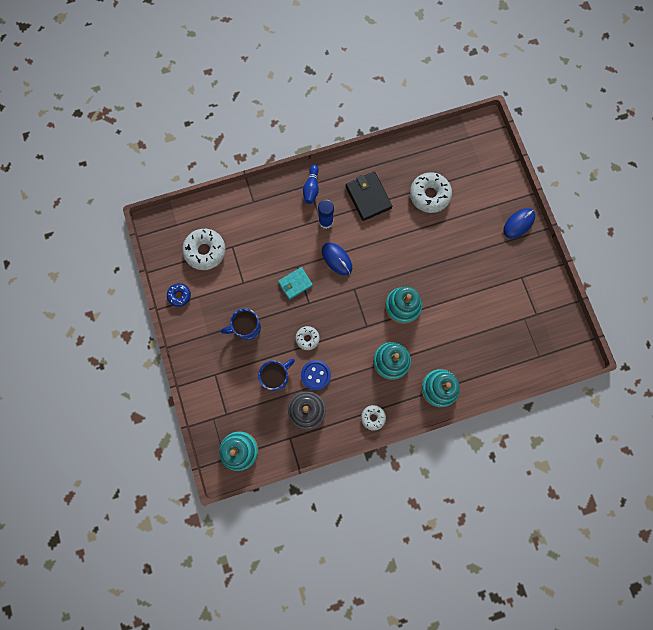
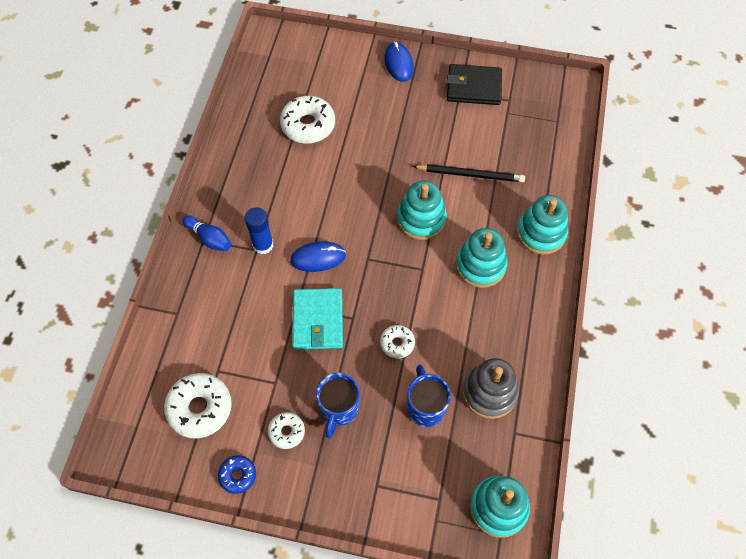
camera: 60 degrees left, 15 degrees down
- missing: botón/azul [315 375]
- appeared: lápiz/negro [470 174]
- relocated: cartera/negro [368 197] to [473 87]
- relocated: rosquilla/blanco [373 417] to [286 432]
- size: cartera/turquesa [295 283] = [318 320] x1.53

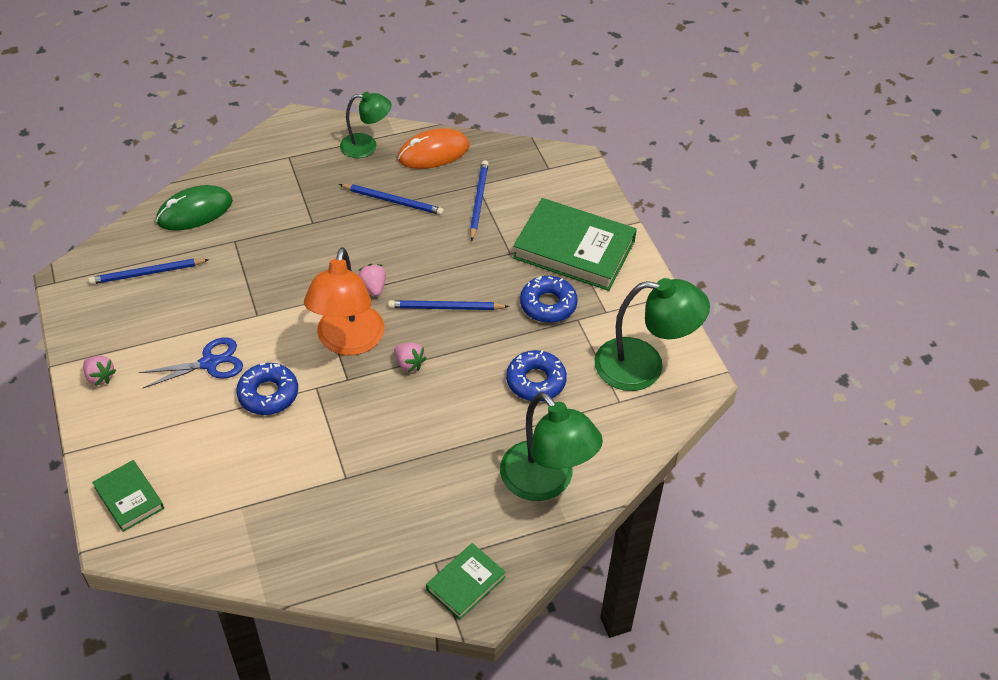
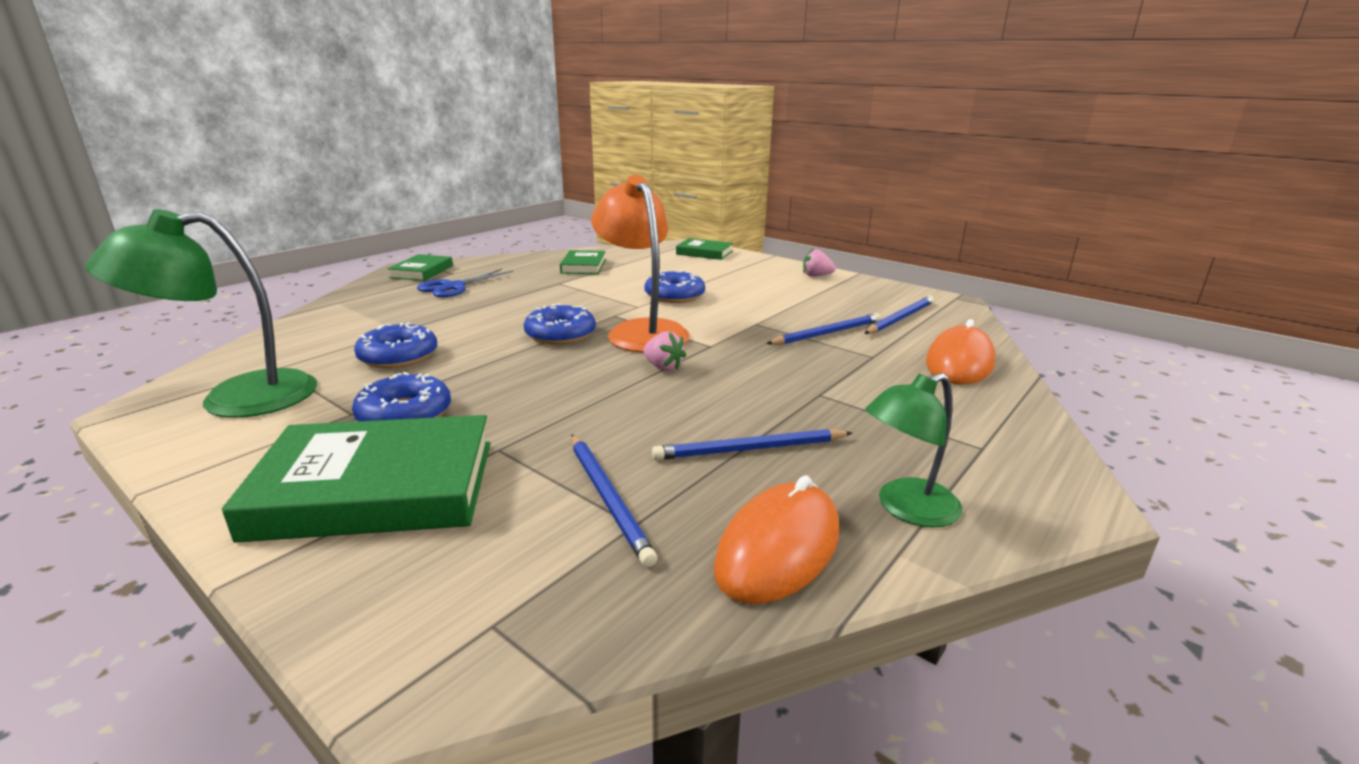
camera: 150 degrees right, 25 degrees down
- missing: lámpara/verde [546 482]
- appeared: libro/verde [583 266]
- relocated: tijeras/azul [209 363] to [453 287]
- relocated: lápiz/azul [445 308] to [827 333]
- exchanged: fresa/rosa [409 364] to rosquilla/azul [560 334]
- colour: ratón/verde [195 211] to ratón/naranja [959 363]

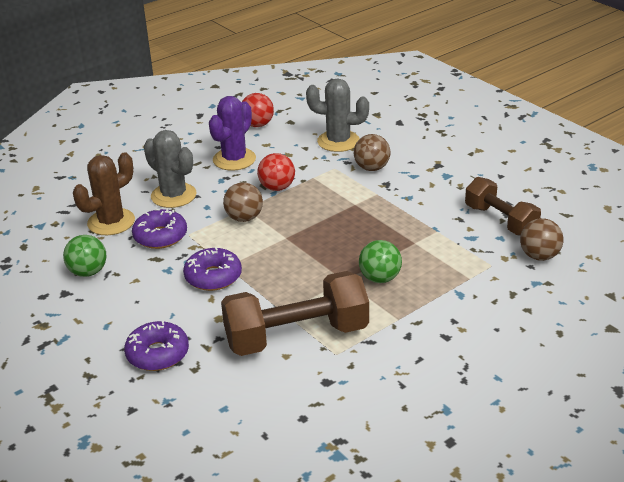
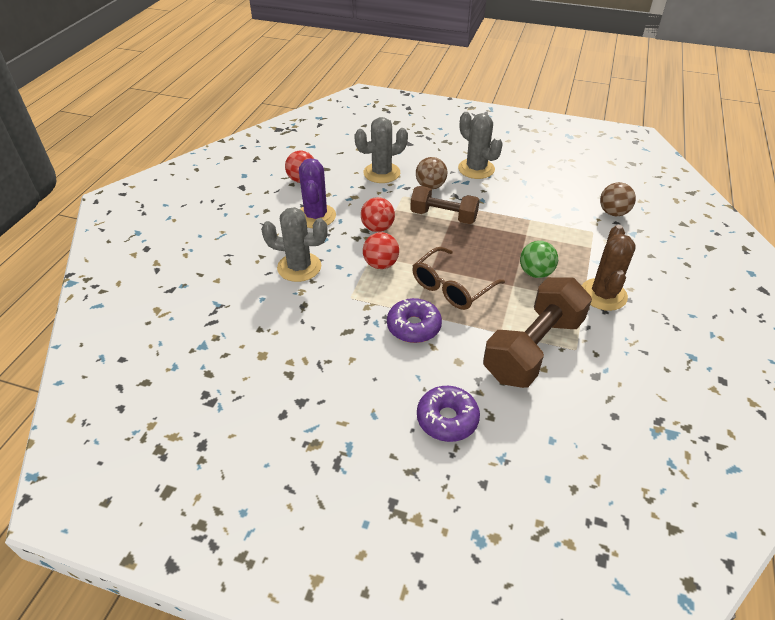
camera: 35 degrees left, 10 degrees up
- missing: pelota/verde [88 272]
- missing: rosquilla/morado [160 236]
- appeared: gafas/marrón [452 287]
- appeared: cactus/gris [476 169]
- relocated: cactus/marrón [111 222] to [603 294]
- relocated: mancuerna/marrón [500 220] to [443 216]
- colour: pelota/marrón [244 218] to pelota/rojo [381 264]

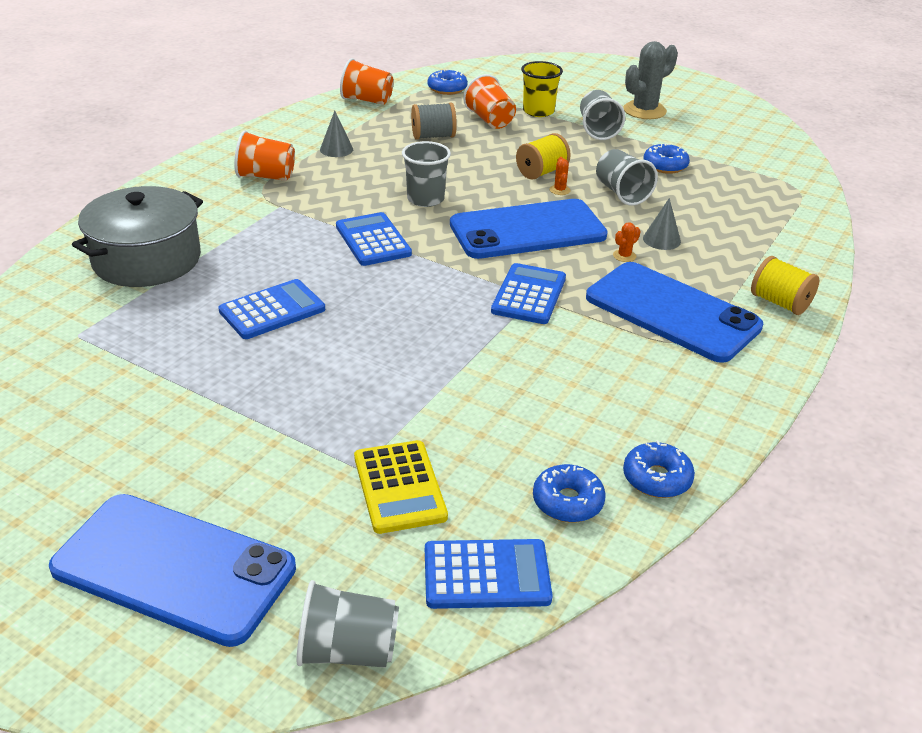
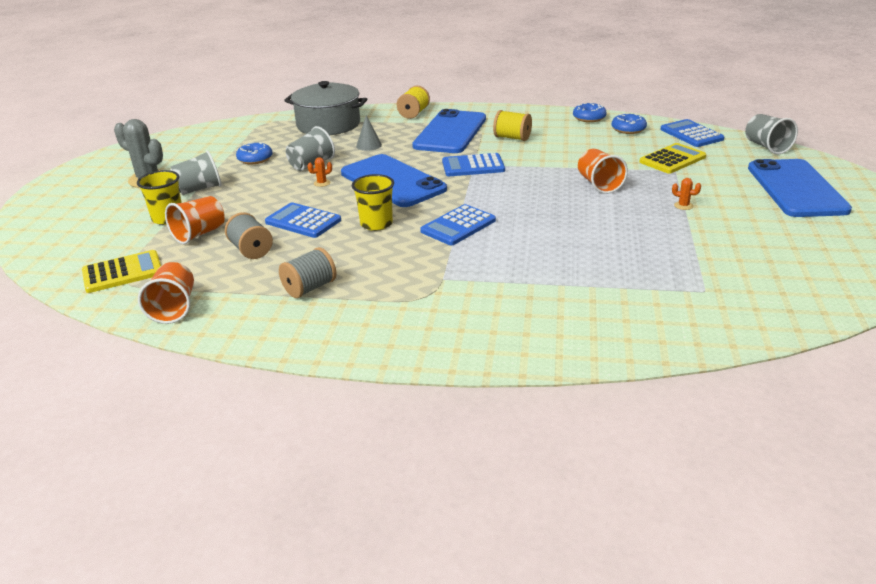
camera: 110 degrees left, 5 degrees down
- relocated: olla/gris [146 259] to [328 125]
- relocated: calculadora/azul [272 310] to [303 221]
- relocated: vaso/naranja [266 176] to [599 184]
- relocated: carrete/amarillo [541 172] to [512 138]
- relocated: cactus/naranja [624 256] to [683 206]
- exchanged: cono/gris [336 149] to carrete/gris [310 288]
- exchanged: rosquilla/azul [447 89] to calculadora/amarillo [123 272]
- colour: vaso/gris [425 199] to vaso/amarillo [376 224]

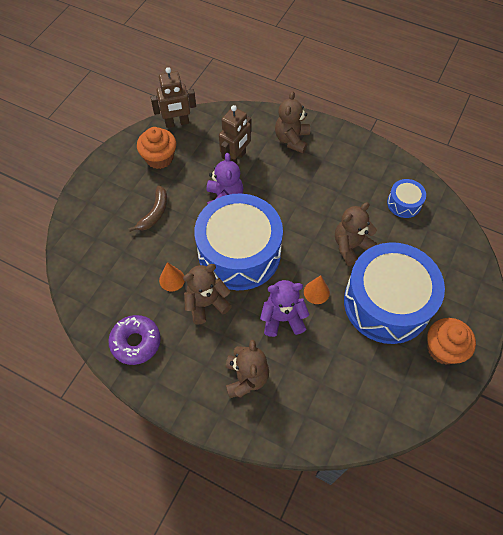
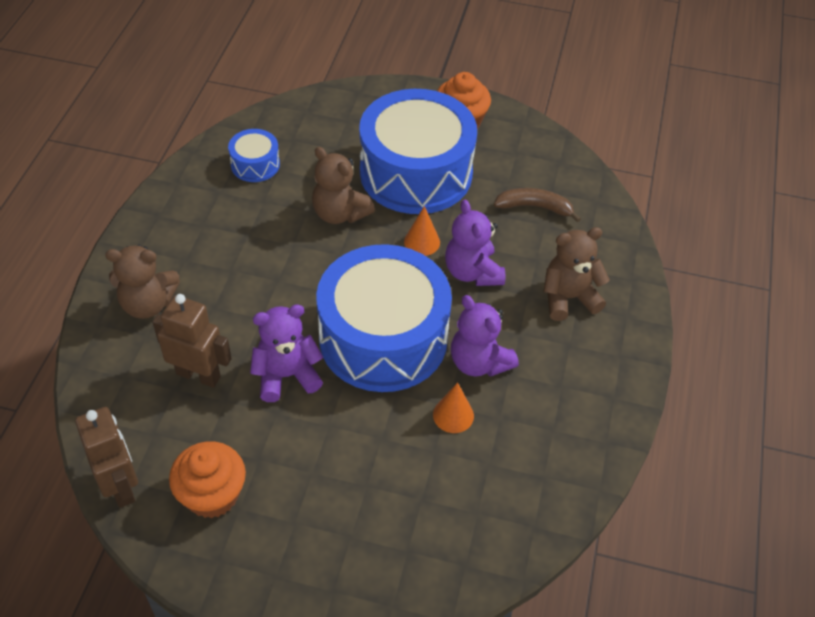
camera: 105 degrees left, 10 degrees down
- missing: rosquilla/morado [136 342]
- relocated: plátano/marrón [154 213] to [534 207]
- colour: osito/marrón [206 303] to osito/morado [479 362]

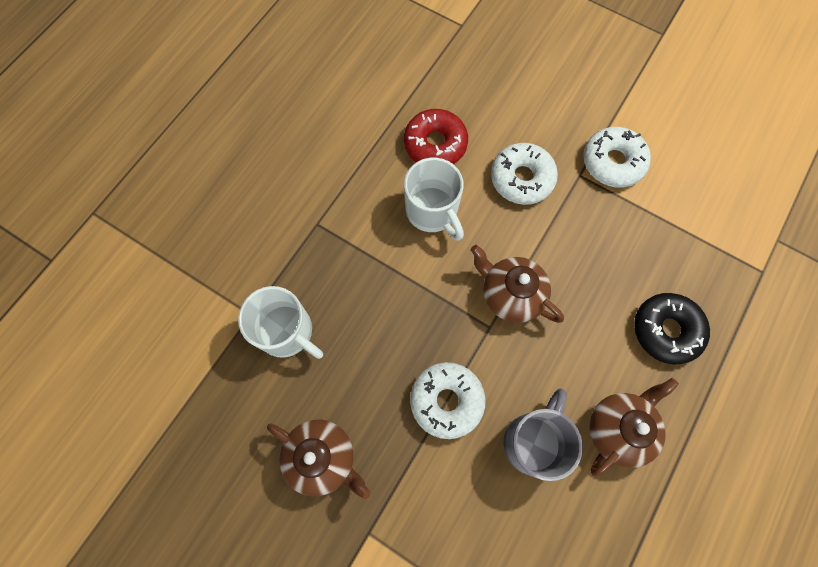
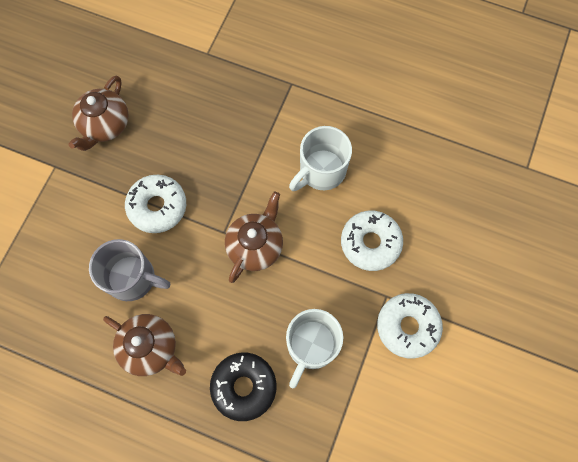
camera: 80 degrees right, 0 degrees up
- missing: rosquilla/rojo [435 144]
- relocated: taza/blanco [287 332] to [311 346]

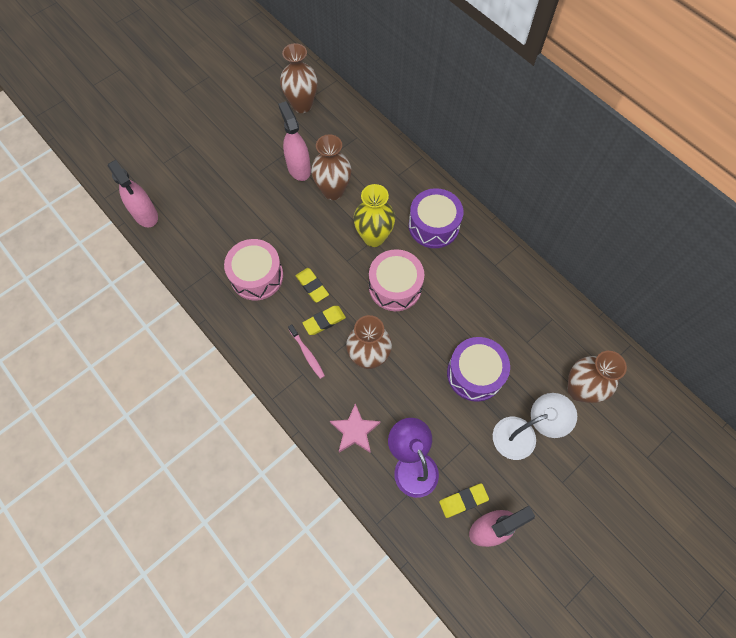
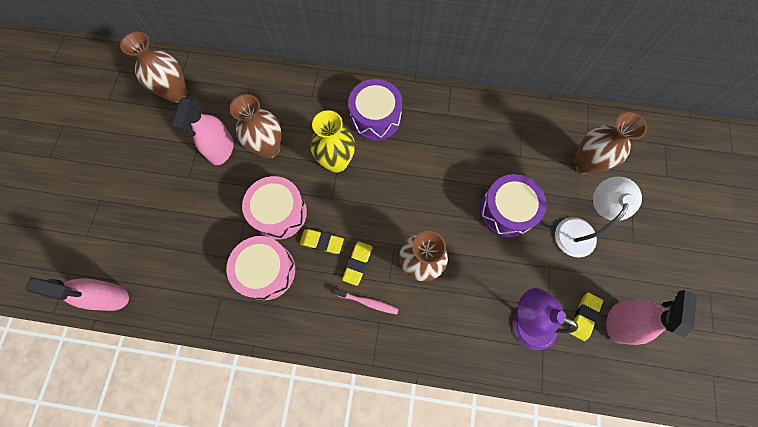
camera: 40 degrees left, 5 degrees up
- missing: estrella/rosa [355 431]
- relocated: tambor/rosa [395 286] to [279 213]
- spun: pulverizador/rosa [298 168] = [221 150] 105 degrees counterclockwise

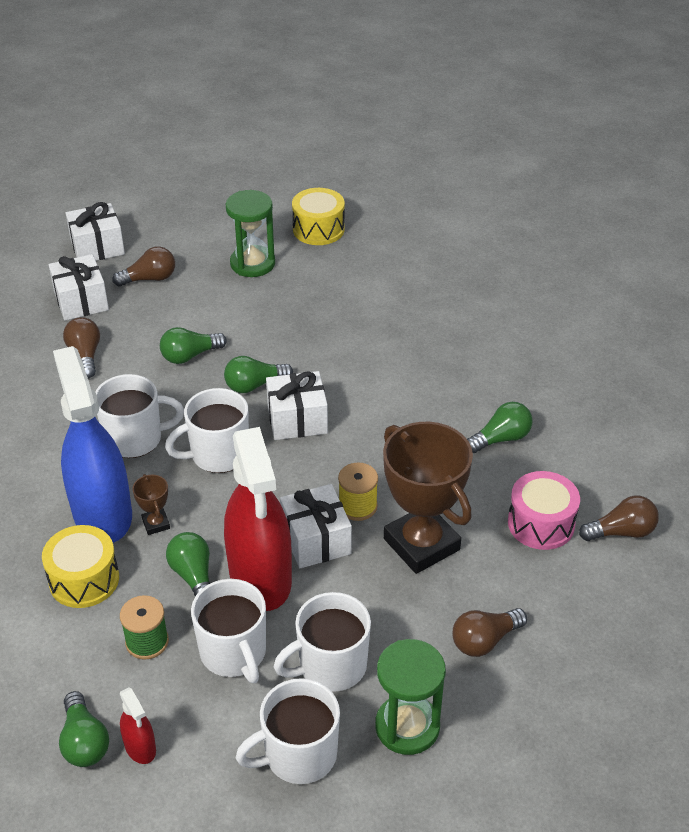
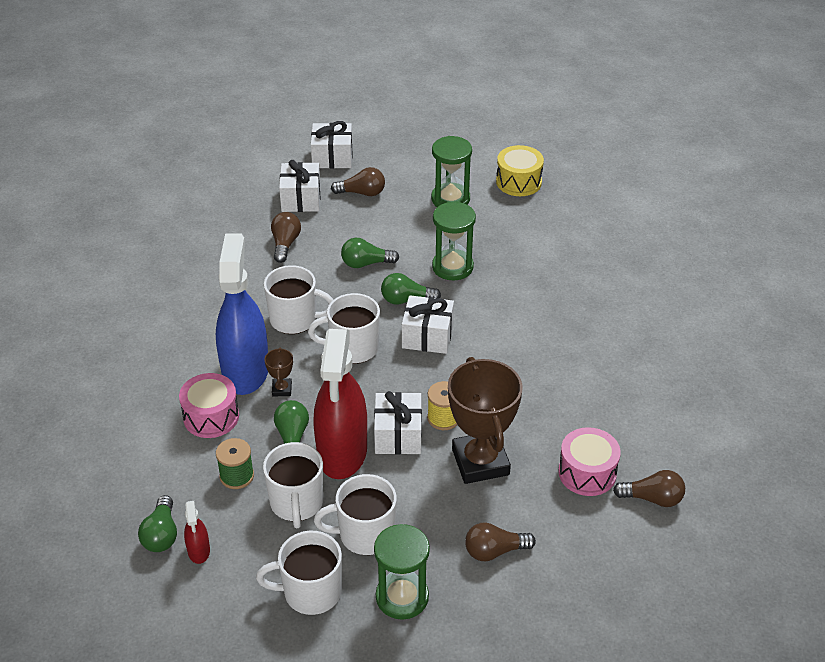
camera: 20 degrees right, 0 degrees up
- missing: bombilla/verde [501 438]
- appeared: reloj de arena/verde [452 267]
- colour: tambor/amarillo [84 579] to tambor/rosa [211 417]

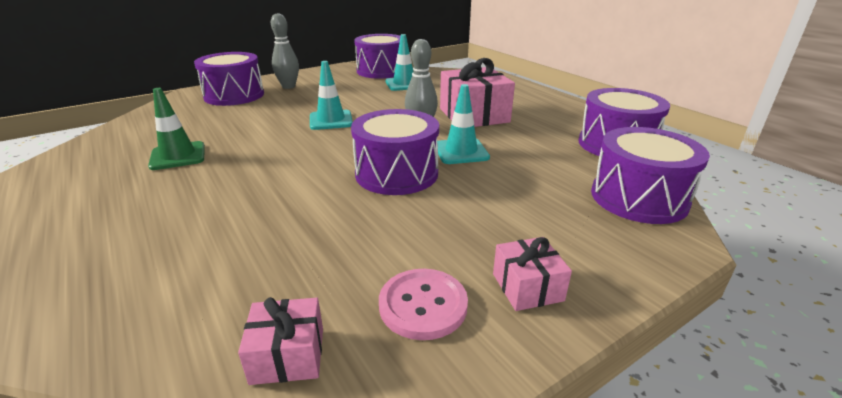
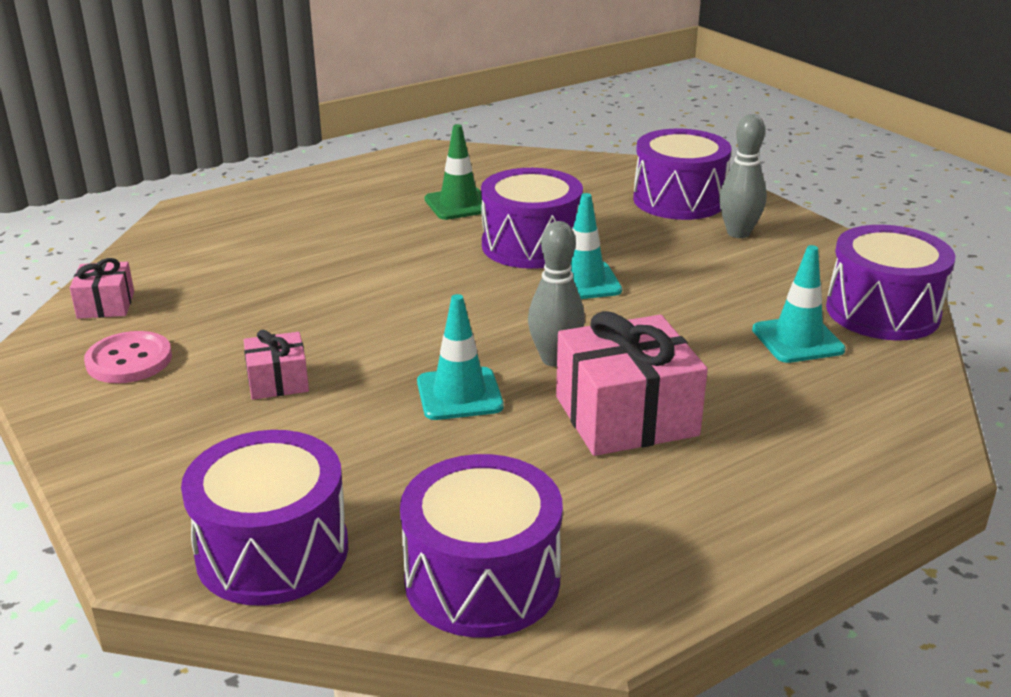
camera: 90 degrees right, 0 degrees up
- relocated: tambor/morado [396 173] to [531 245]
- relocated: regalo/rosa [527 287] to [278 381]

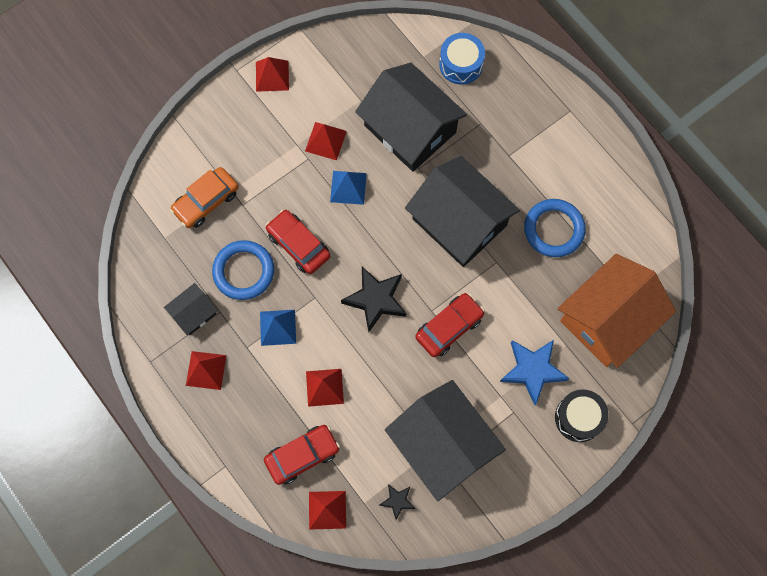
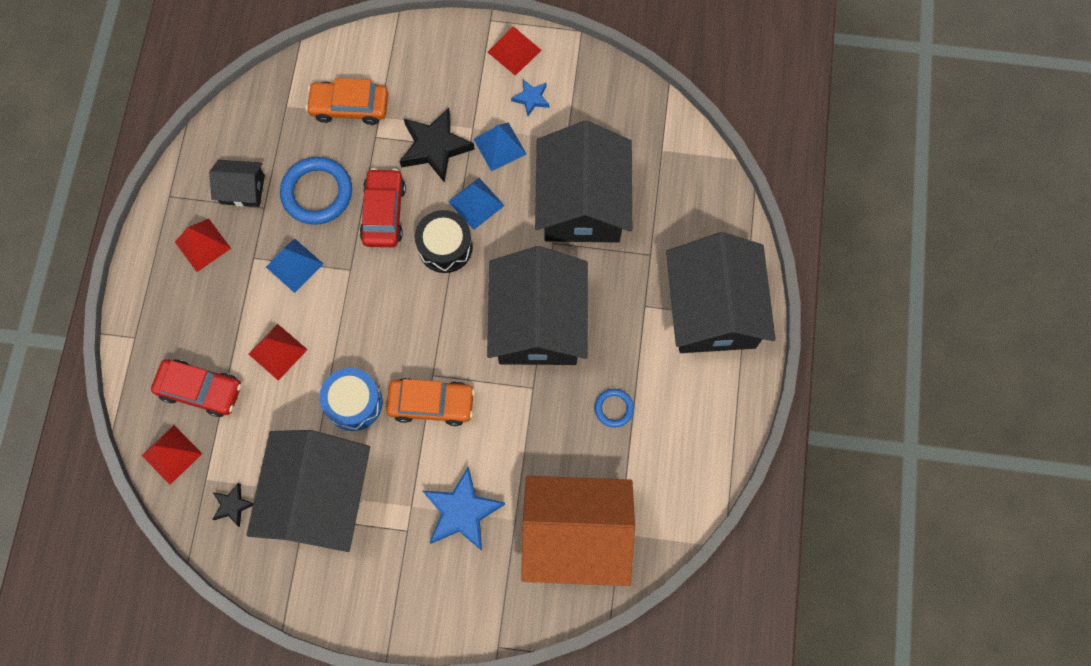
camera: 45 degrees right, 0 degrees up
- appeared: estrella/azul [531 99]
- appeared: casa/negro [713 309]
- relocated: estrella/negro [376 299] to [435 147]
- relocated: tambor/azul [461 64] to [354 403]
- relocated: tambor/negro [578 418] to [445 247]
- colour: pirámide/rojo [325 141] to pirámide/azul [500 146]
- colour: coche/rojo [449 327] to coche/naranja [431 403]
- size: anillo/azul [553 229] = [614 408] x0.52

